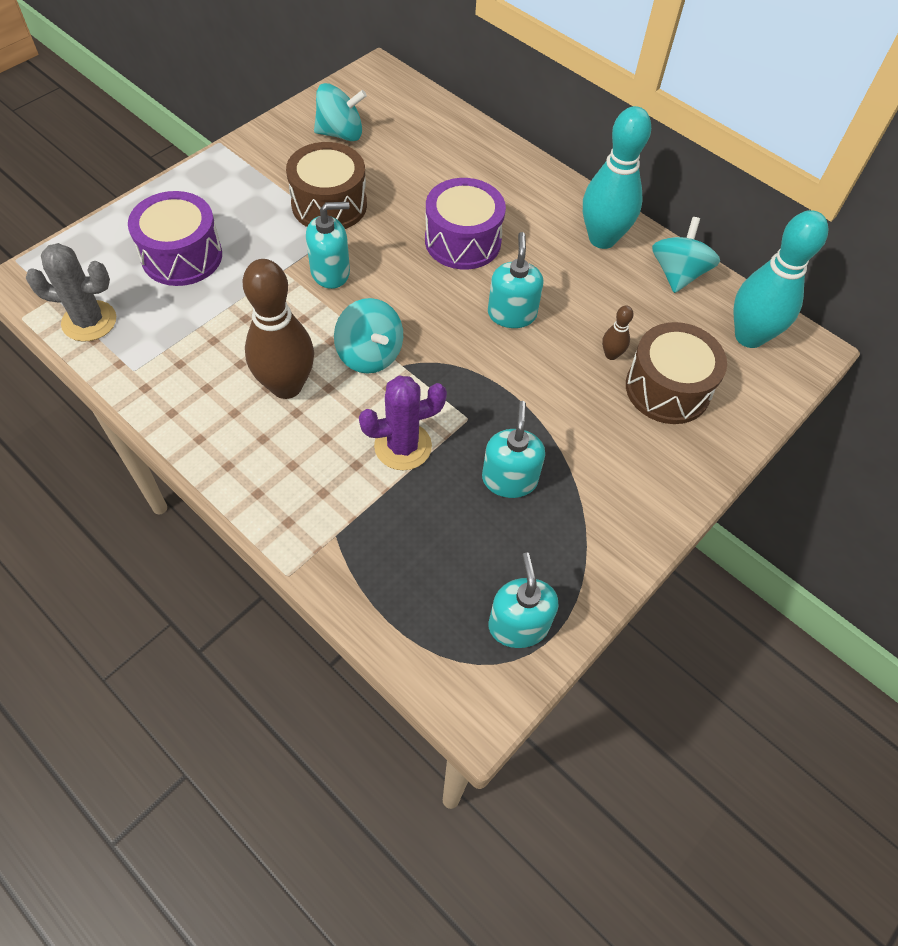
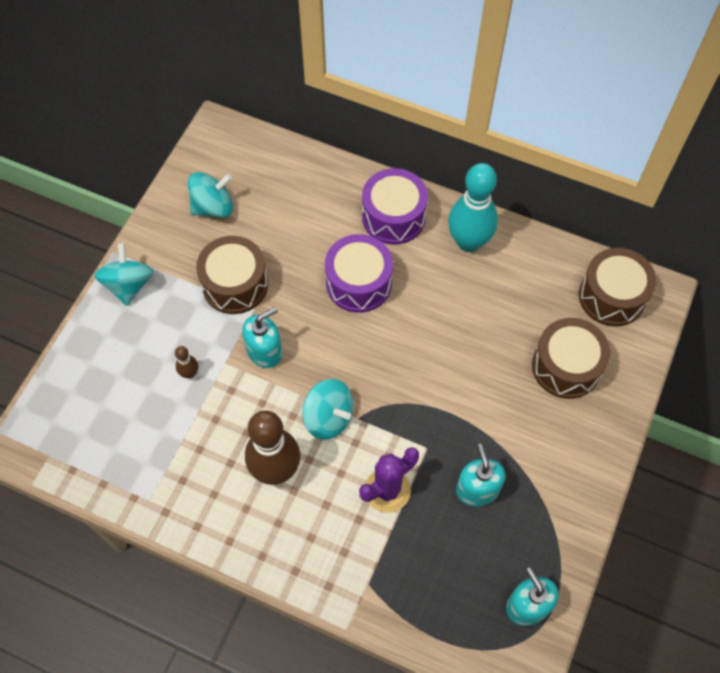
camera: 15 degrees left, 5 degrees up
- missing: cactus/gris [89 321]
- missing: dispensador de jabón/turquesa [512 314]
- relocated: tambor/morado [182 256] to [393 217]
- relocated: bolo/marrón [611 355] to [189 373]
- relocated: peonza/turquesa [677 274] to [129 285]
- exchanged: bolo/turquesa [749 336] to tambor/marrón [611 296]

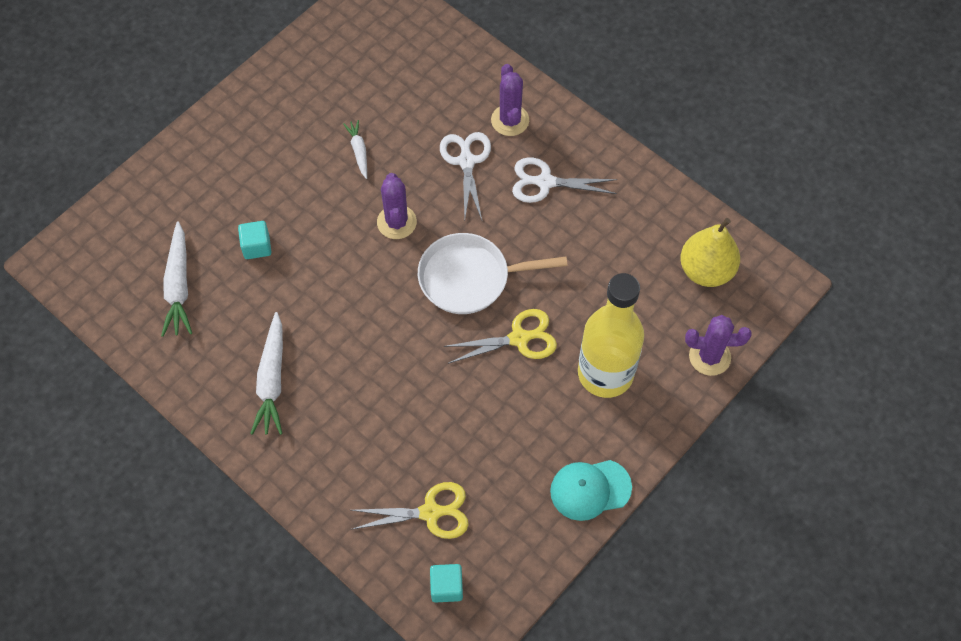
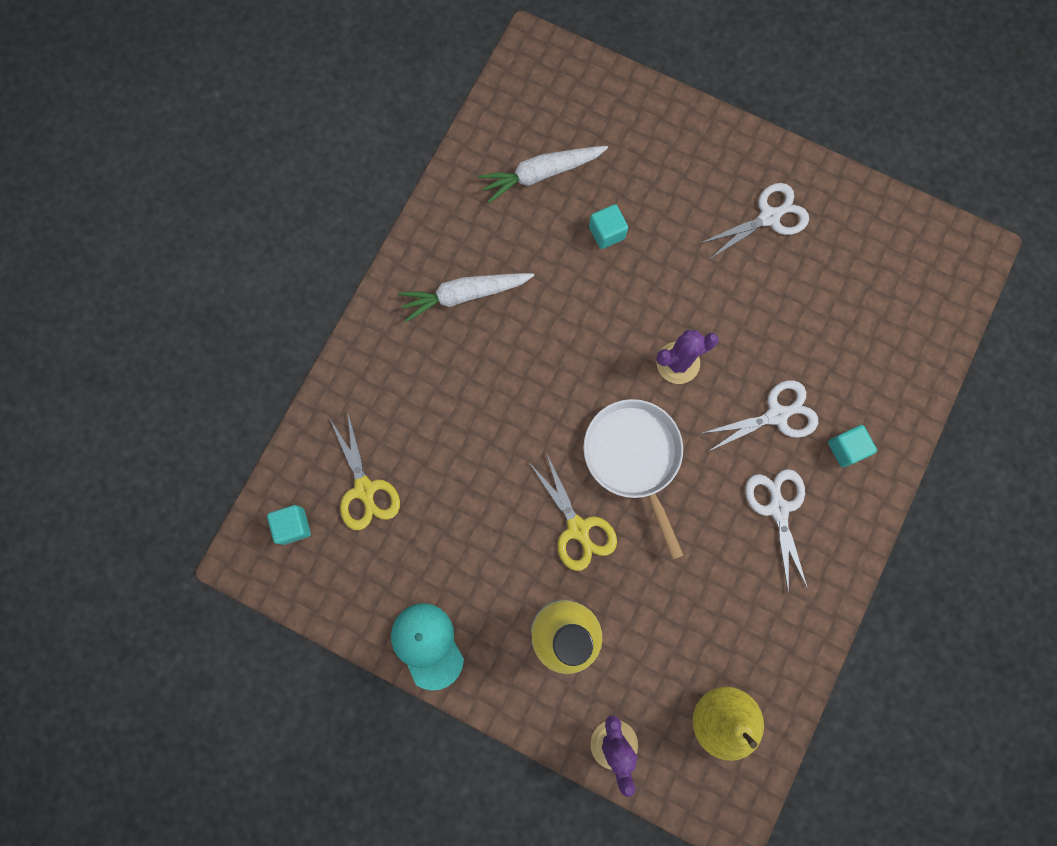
camera: 75 degrees right, 15 degrees up
- missing: zanahoria/blanco [359 151]
- appeared: tijeras/blanco [769 217]
- exchanged: cactus/morado [510 120] to cubo/turquesa [846 448]

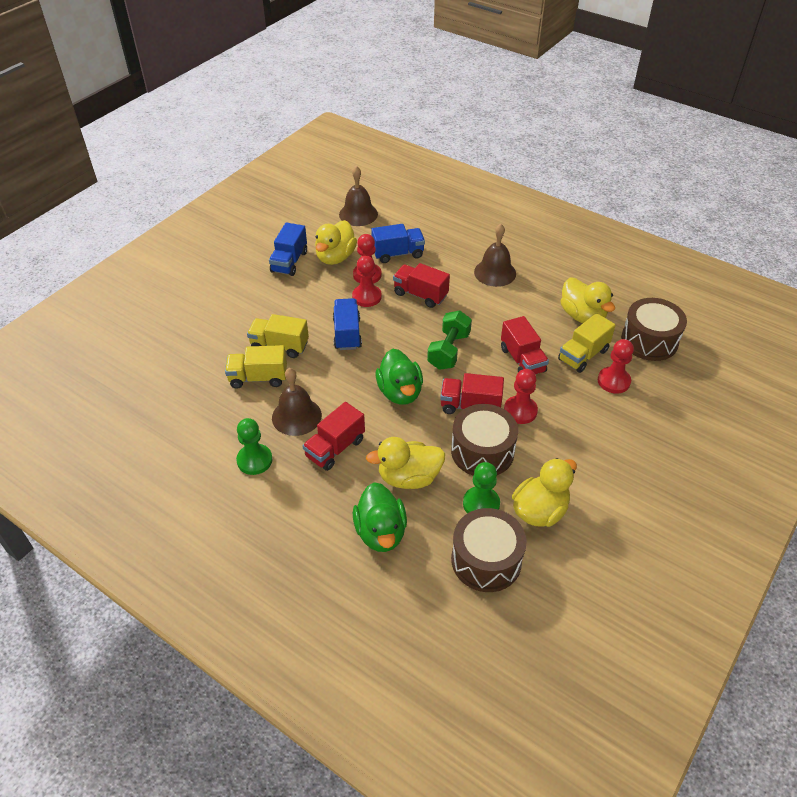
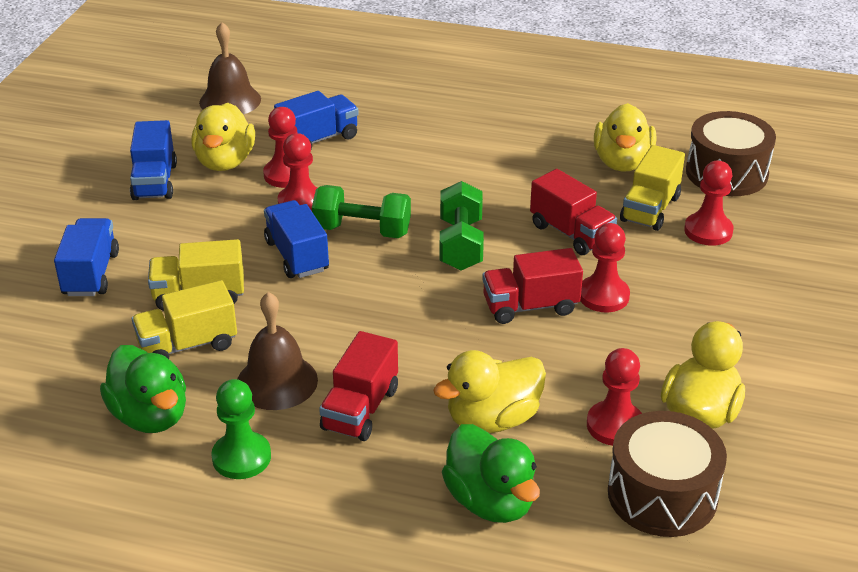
camera: 20 degrees left, 10 degrees down
- missing: camión/rojo [420 295]
- missing: tambor/marrón [482 451]
- missing: campana/marrón [495 272]
- appeared: camión/azul [91 274]
- appeared: mancuerna/verde [362 230]
- relocated: pato/verde [400 392] to [150 416]
- colour: peón/verde [481 504] to peón/rojo [615 425]
- spun: pato/amarillo [582 316] = [622 162] 60 degrees clockwise

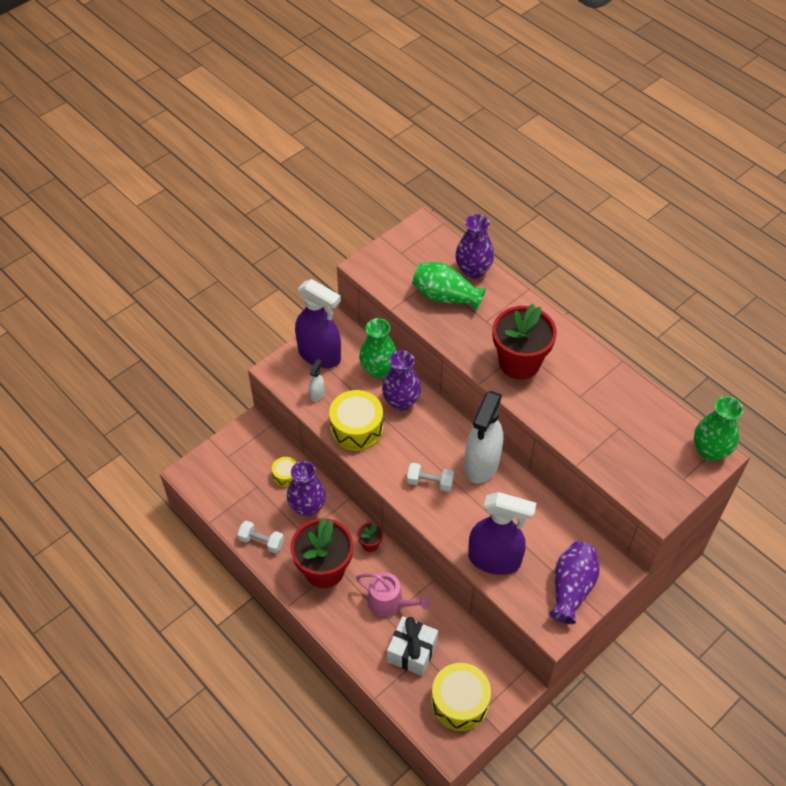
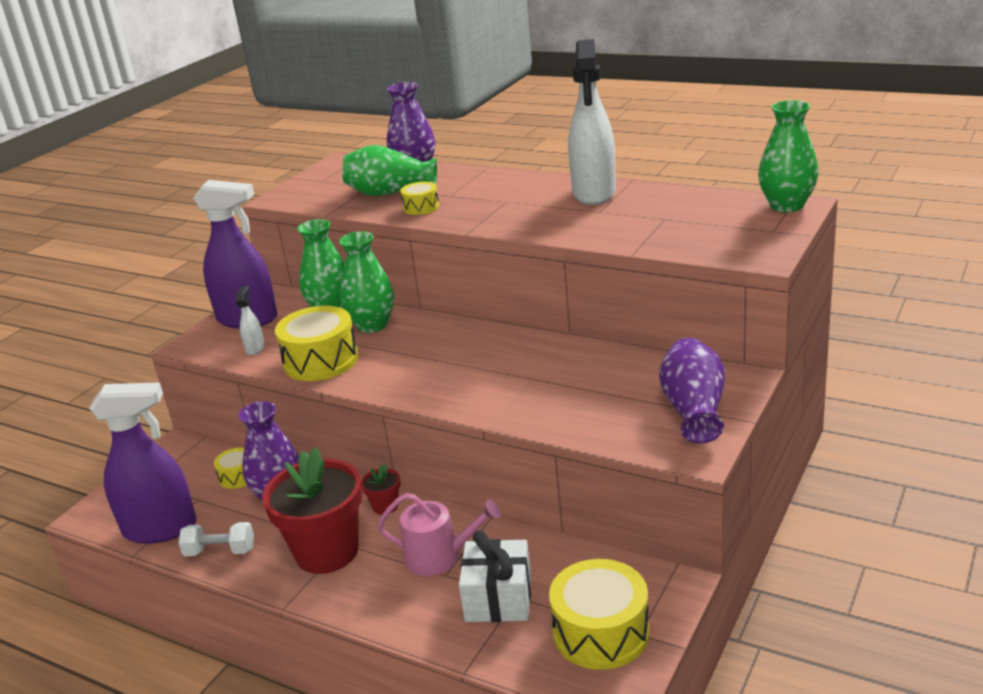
camera: 15 degrees left, 25 degrees down
- missing: mancuerna/blanco [430 482]
- missing: maceta/rojo [519 363]
- appeared: tambor/amarillo [421 207]
- relocated: pulverizador/blanco [481 464] to [594 193]
- relocated: pulverizador/morado [494 559] to [161 529]
- colour: florero/morado [401 401] to florero/verde [372 325]

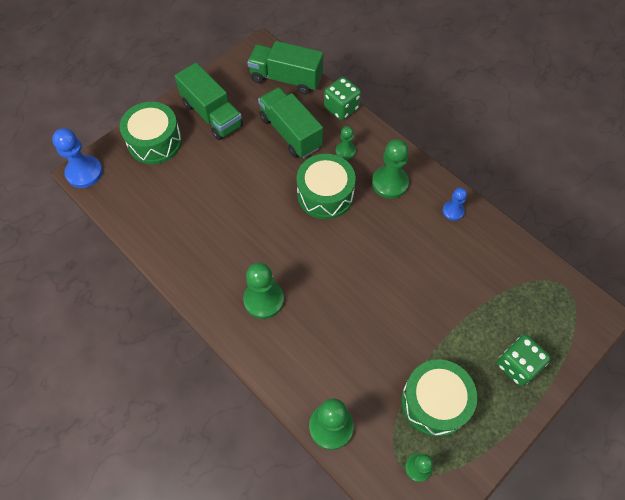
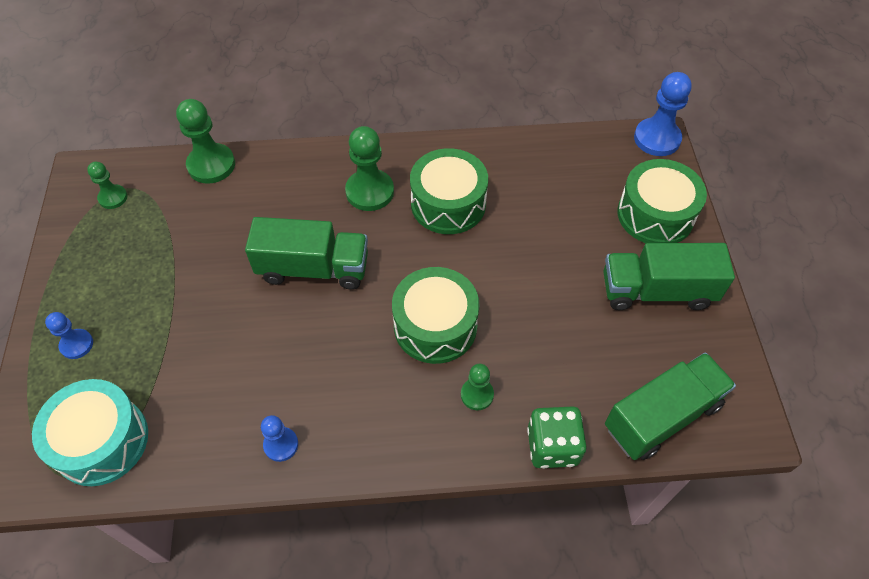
camera: 130 degrees right, 5 degrees down
- missing: peón/verde [390 183]
- appeared: tambor/turquesa [101 441]
- relocated: camión/verde [290 132] to [313 268]
- relocated: tambor/verde [434 402] to [448 204]
- exchanged: dado/verde [517 365] to peón/azul [77 344]

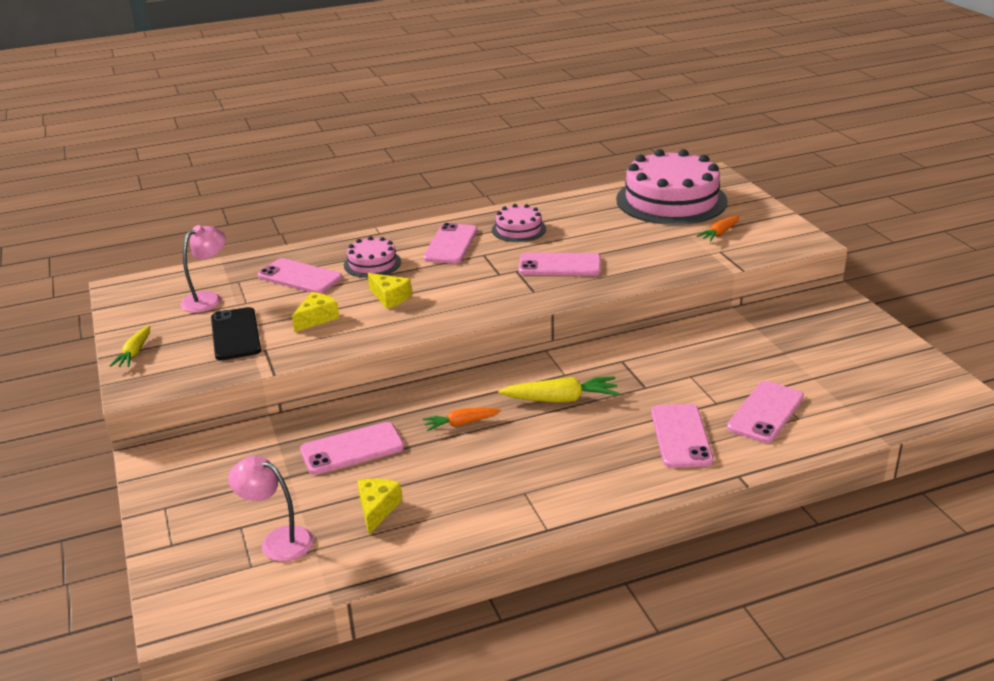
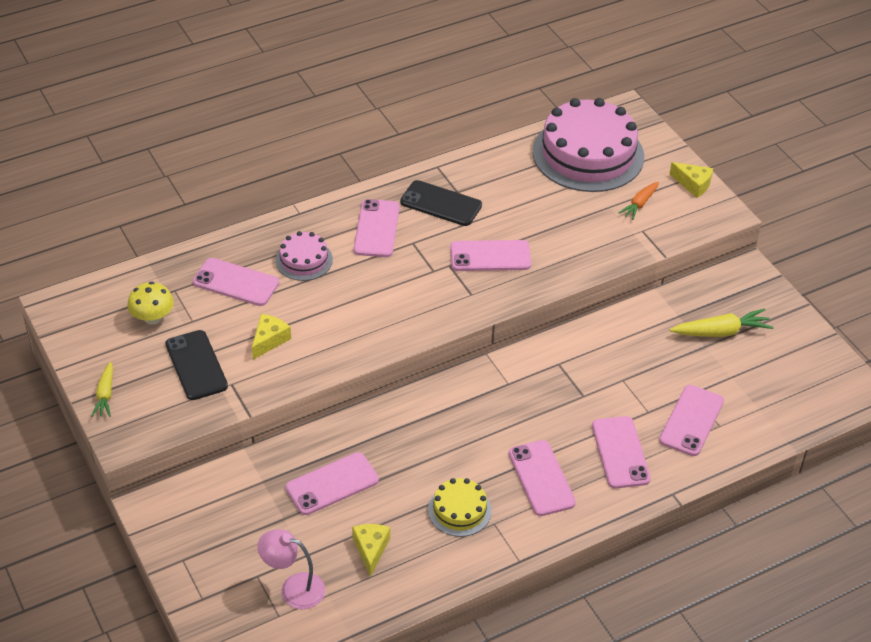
camera: 10 degrees left, 15 degrees up
- missing: zanahoria/naranja [461 423]
- appeared: tarta/amarillo [459 510]
- appeared: móvil/rosa [541 478]
- relocated: queso/amarillo [390 298] to [693 184]
- relocated: zanahoria/amarillo [561 399] to [721 332]
- exchanged: lámpara/rosa [208 299] to seta/amarillo [152 318]
- exchanged: tarta/rosa [518 229] to móvil/negro [441 204]

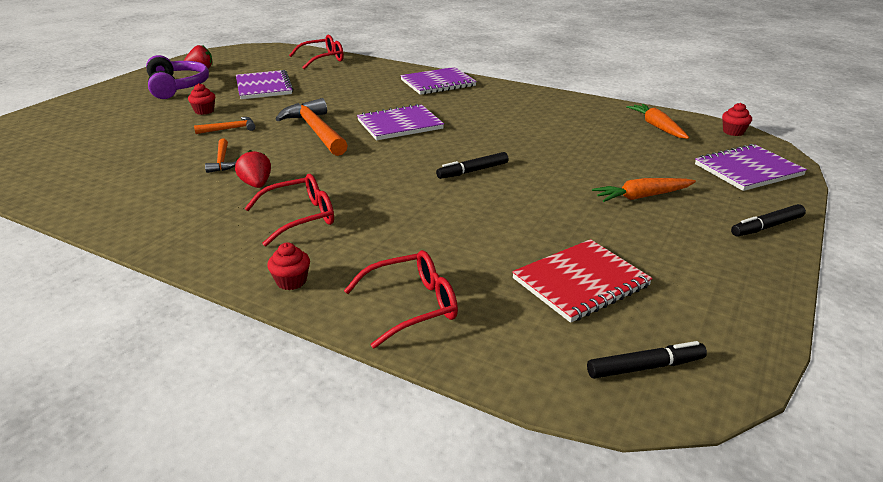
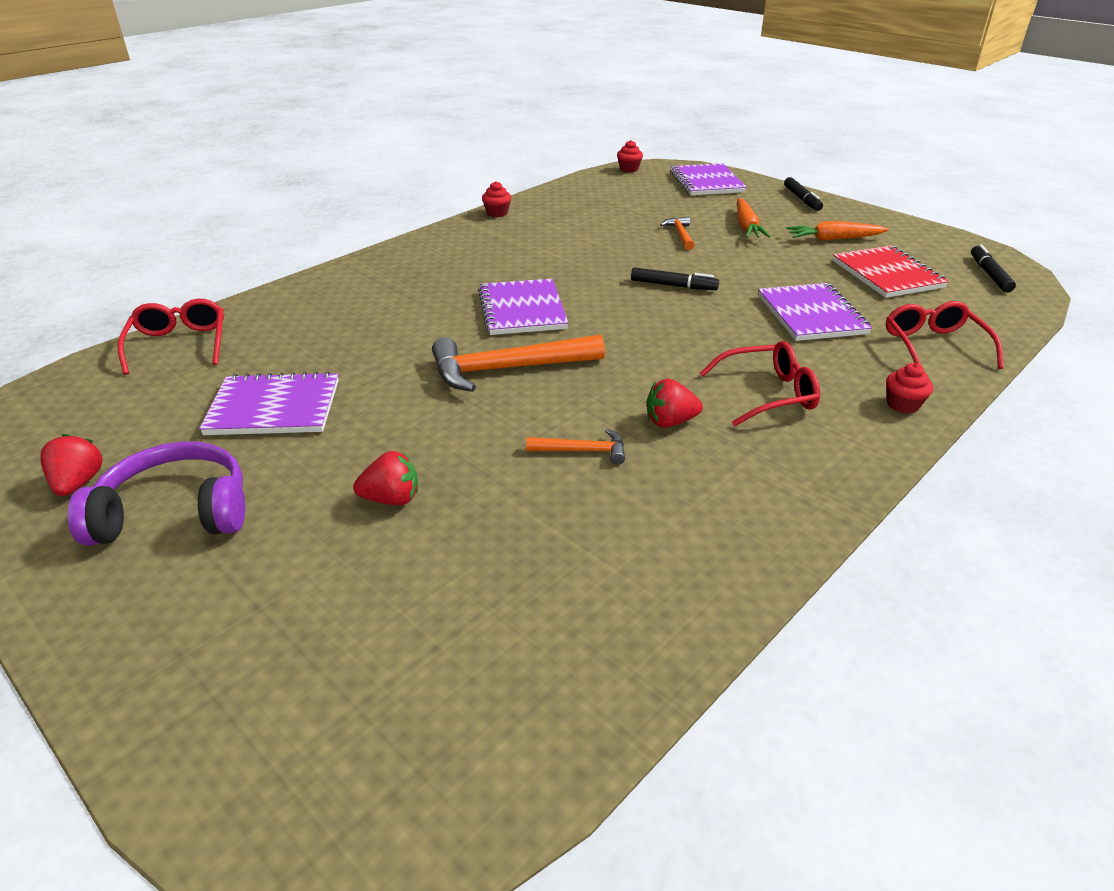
camera: 75 degrees left, 5 degrees up
- appeared: fresa/rojo [391 499]
- relocated: magdalena/rojo [204 111] to [497 213]
- relocated: martillo/naranja [229 129] to [680 235]
- relocated: cuaderno/morado [438 83] to [811 315]
- relocated: zanahoria/naranja [657 127] to [834 239]
- spun: gafas/rojo [299 217] = [766 394] 90 degrees clockwise
- spun: rotulador/negro [472 171] = [673 286] 60 degrees counterclockwise

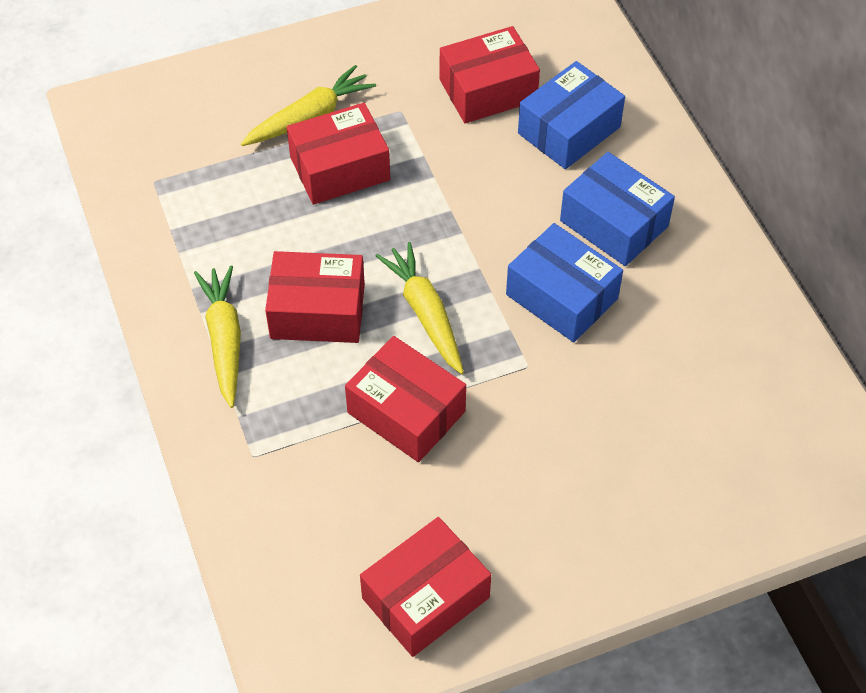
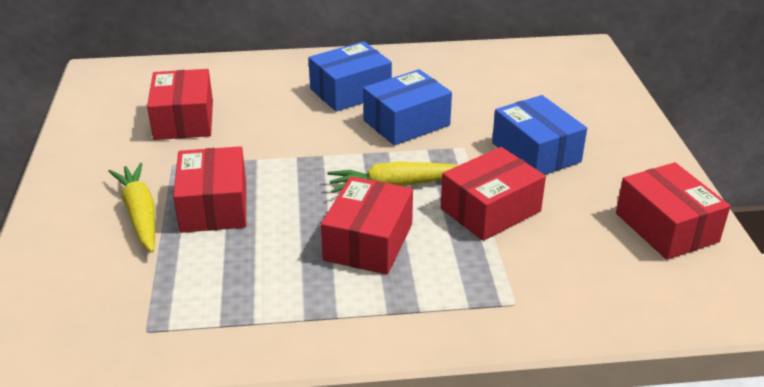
camera: 75 degrees left, 20 degrees down
- missing: zanahoria/amarillo [224 339]
- relocated: caja/azul [569 130] to [536 152]

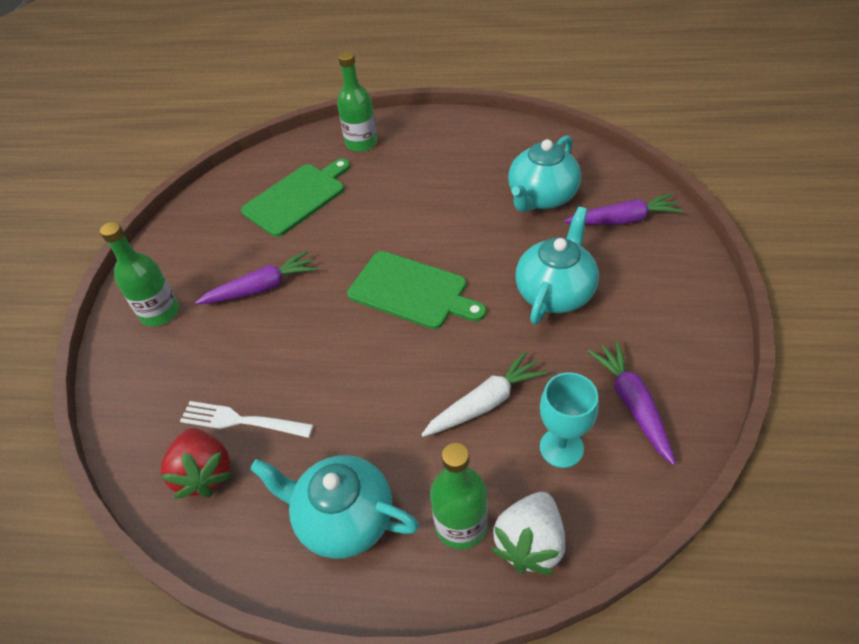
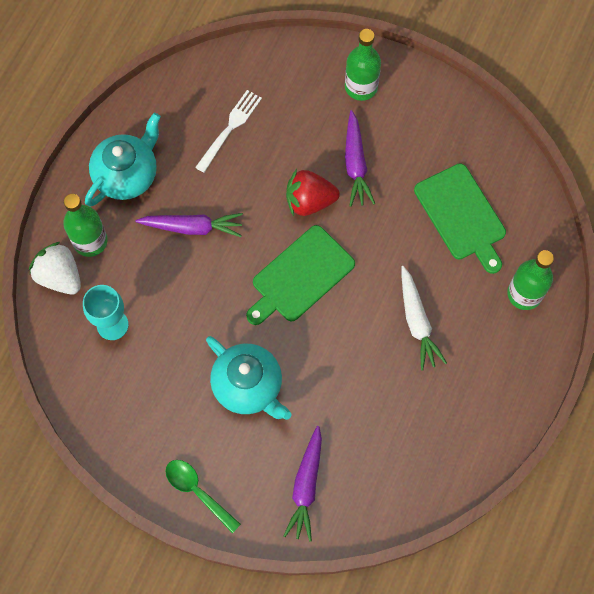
camera: 105 degrees right, 20 degrees up
- missing: tetera/turquesa [541 197]
- appeared: cuchara/verde [197 491]
- relocated: fresa/rojo [204 473] to [309 201]
- relocated: zanahoria/blanco [485 403] to [417 321]
- relocated: zanahoria/morado [632 404] to [192 227]

